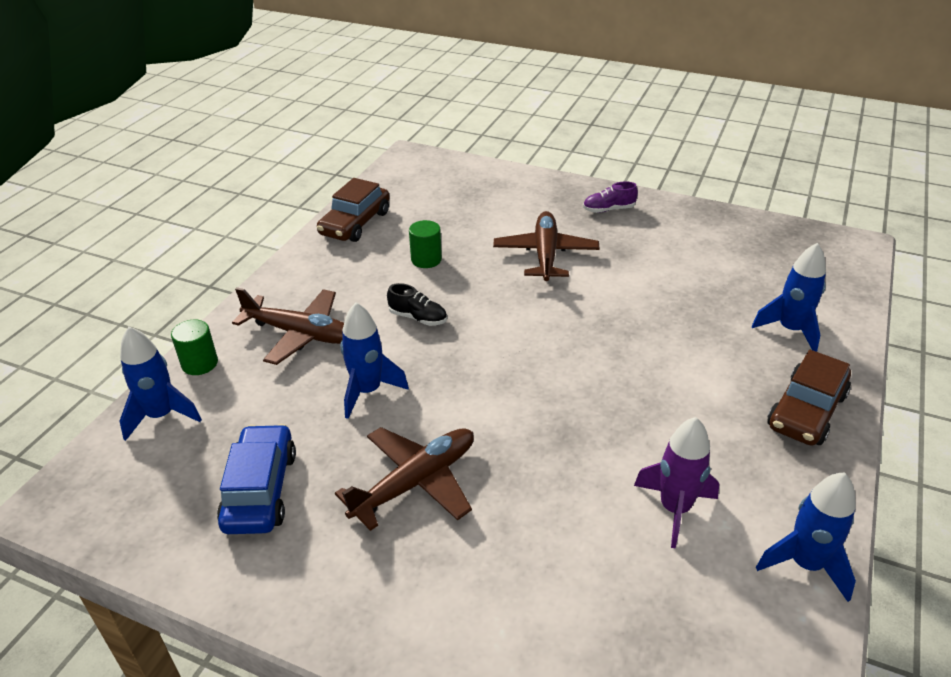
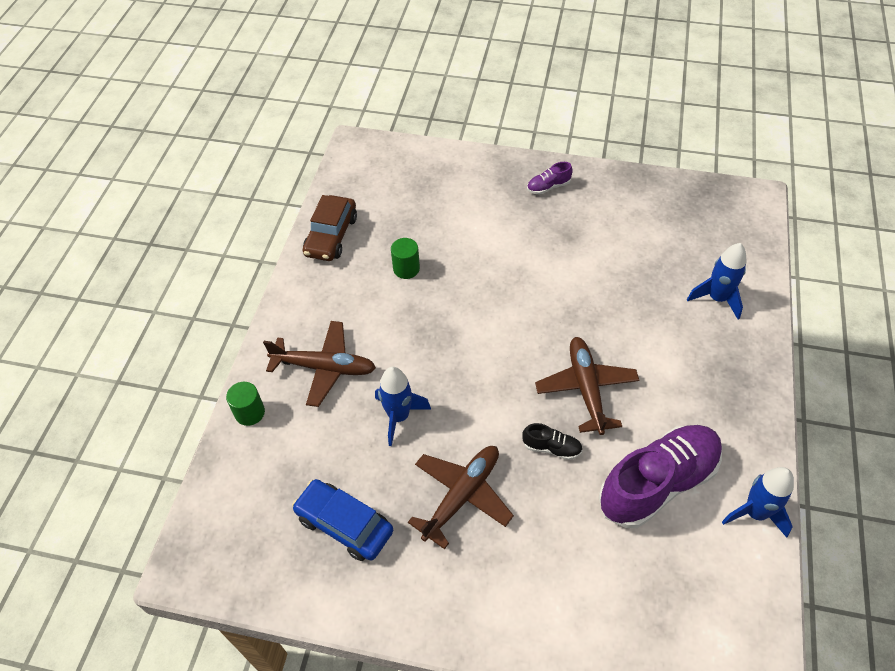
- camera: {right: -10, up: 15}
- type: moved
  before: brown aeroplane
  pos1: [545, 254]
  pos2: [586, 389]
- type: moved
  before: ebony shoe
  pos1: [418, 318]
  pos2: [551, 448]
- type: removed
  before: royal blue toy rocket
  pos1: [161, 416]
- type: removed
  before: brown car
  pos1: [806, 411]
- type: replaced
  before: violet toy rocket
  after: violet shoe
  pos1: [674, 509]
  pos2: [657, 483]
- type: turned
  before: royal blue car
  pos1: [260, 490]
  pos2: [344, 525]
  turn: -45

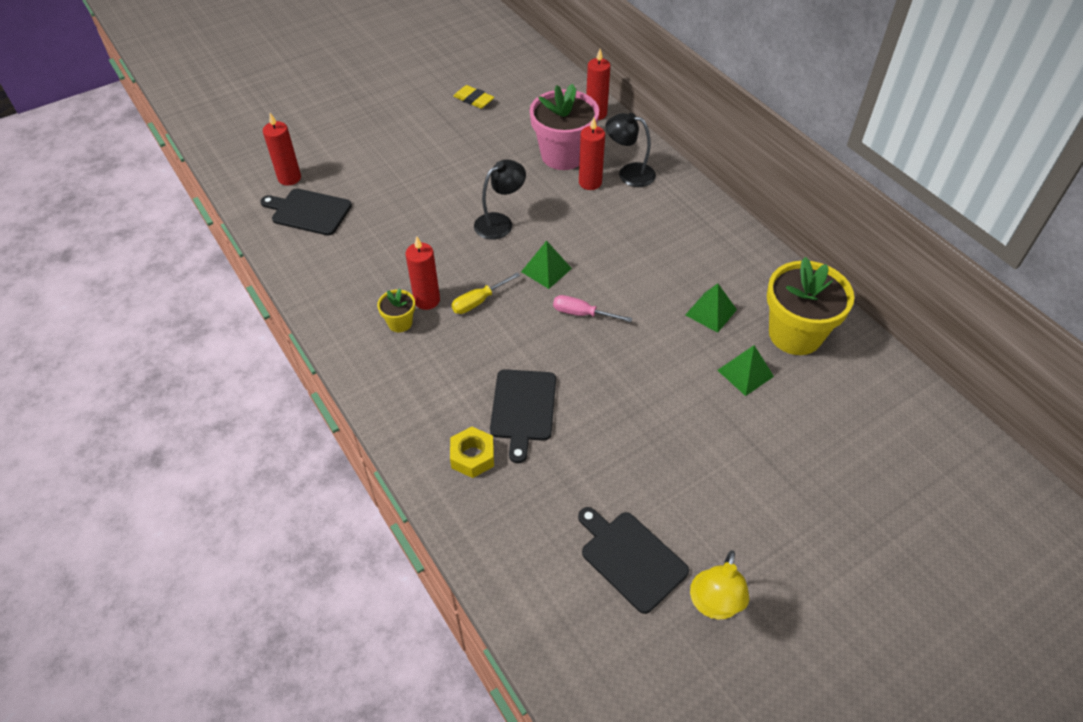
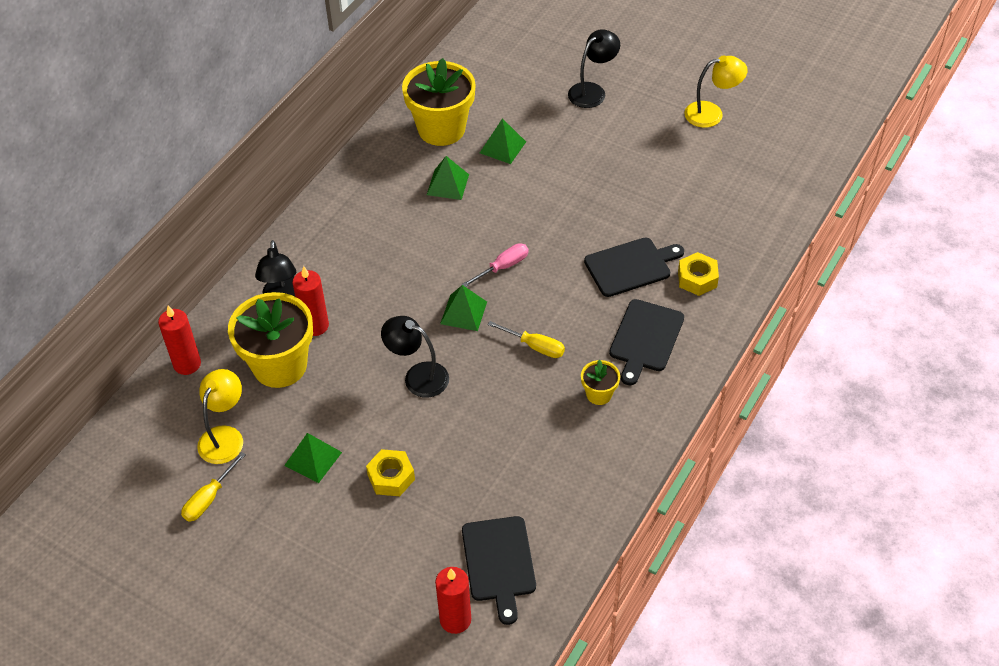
- camera: {right: -115, up: 0}
- type: recoloured
  before: rose-pink plant pot
  after: bright yellow plant pot
  pos1: [563, 155]
  pos2: [280, 365]
- type: replaced
  before: bright yellow pencil eraser
  after: bright yellow flat screwdriver
  pos1: [474, 99]
  pos2: [209, 498]
- type: removed
  before: scarlet candle
  pos1: [427, 300]
- type: turned
  before: rose-pink flat screwdriver
  pos1: [581, 314]
  pos2: [503, 267]
  turn: -120
- type: moved
  before: ebony chopping board
  pos1: [631, 558]
  pos2: [645, 339]
- type: added
  after: ebony desk lamp
  pos2: [592, 91]
- type: added
  after: bright yellow desk lamp
  pos2: [225, 436]
- type: added
  after: emerald pyramid shape
  pos2: [313, 459]
- type: added
  after: bright yellow hex nut
  pos2: [391, 477]

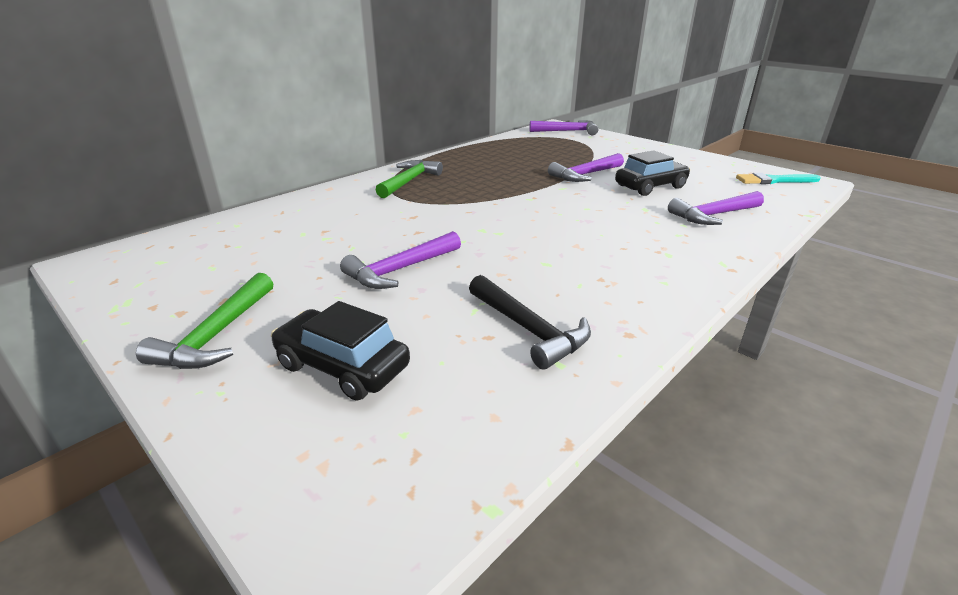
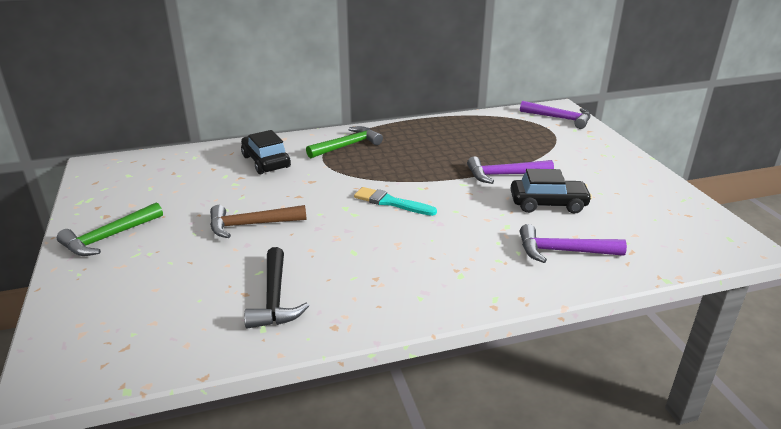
- camera: {right: 30, up: 0}
- type: moved
  before: teal paintbrush
  pos1: [774, 180]
  pos2: [391, 202]
- type: recoloured
  before: violet claw hammer
  after: brown claw hammer
  pos1: [401, 269]
  pos2: [251, 225]
- type: moved
  before: ebony car
  pos1: [342, 366]
  pos2: [266, 162]

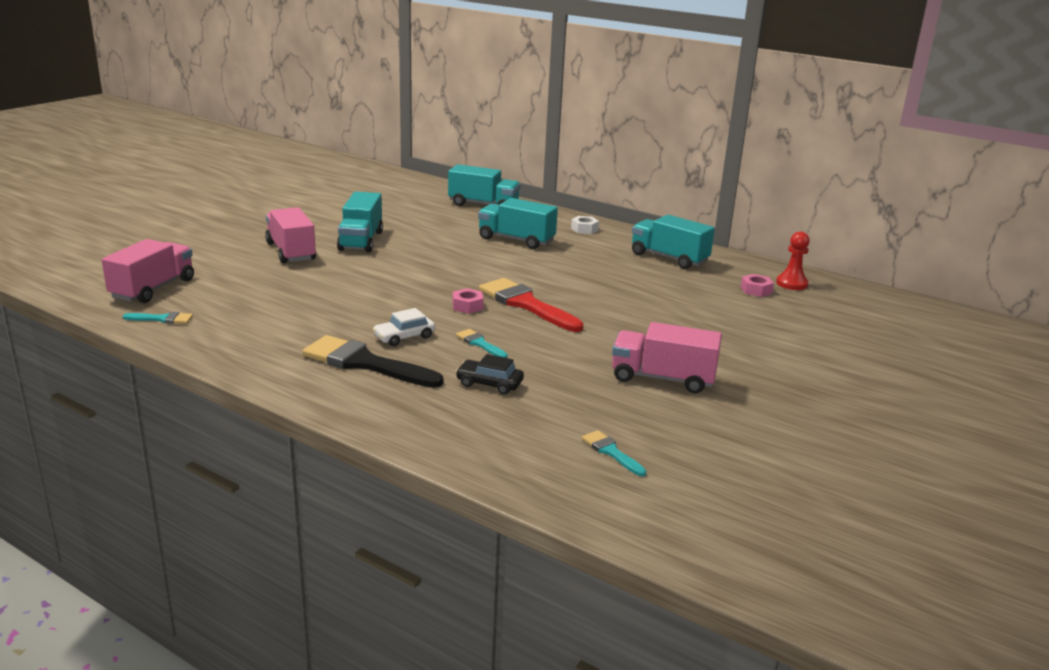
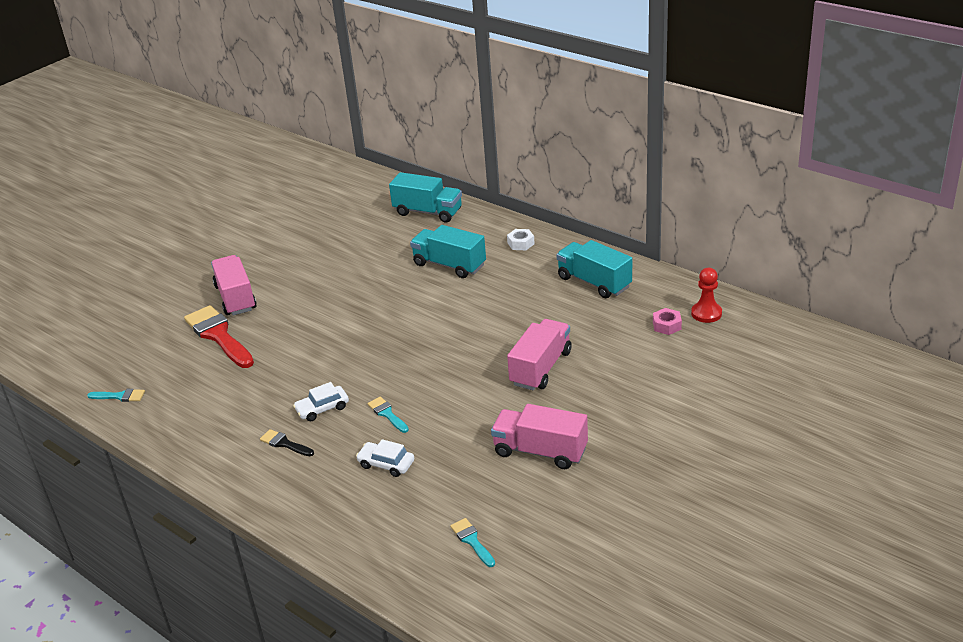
- camera: {right: 10, up: 10}
- type: removed
  before: teal lorry
  pos1: [361, 241]
- type: moved
  before: rose-pink lorry
  pos1: [153, 289]
  pos2: [541, 368]
- type: moved
  before: scarlet paintbrush
  pos1: [526, 304]
  pos2: [219, 336]
- type: removed
  before: rose-pink hex nut
  pos1: [467, 306]
- type: resized
  before: ebony paintbrush
  pos1: [365, 363]
  pos2: [284, 443]
  scale: 0.48
- type: recoloured
  before: ebony car
  after: snow-white car
  pos1: [489, 384]
  pos2: [386, 464]

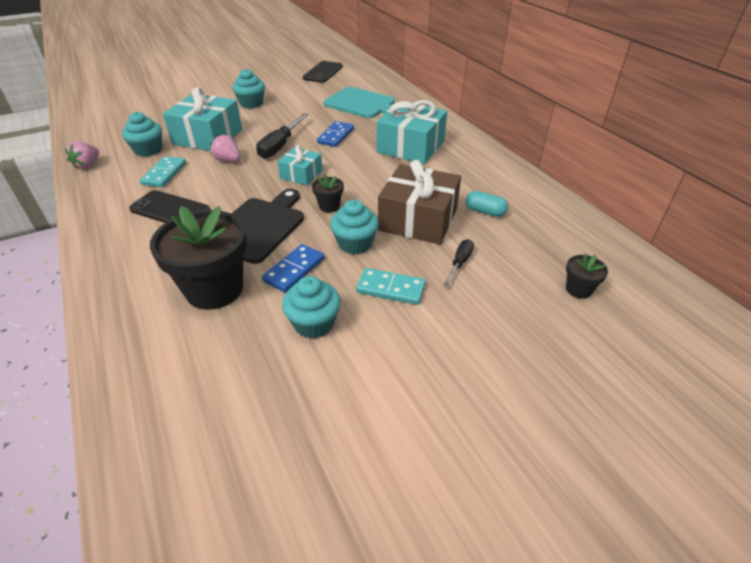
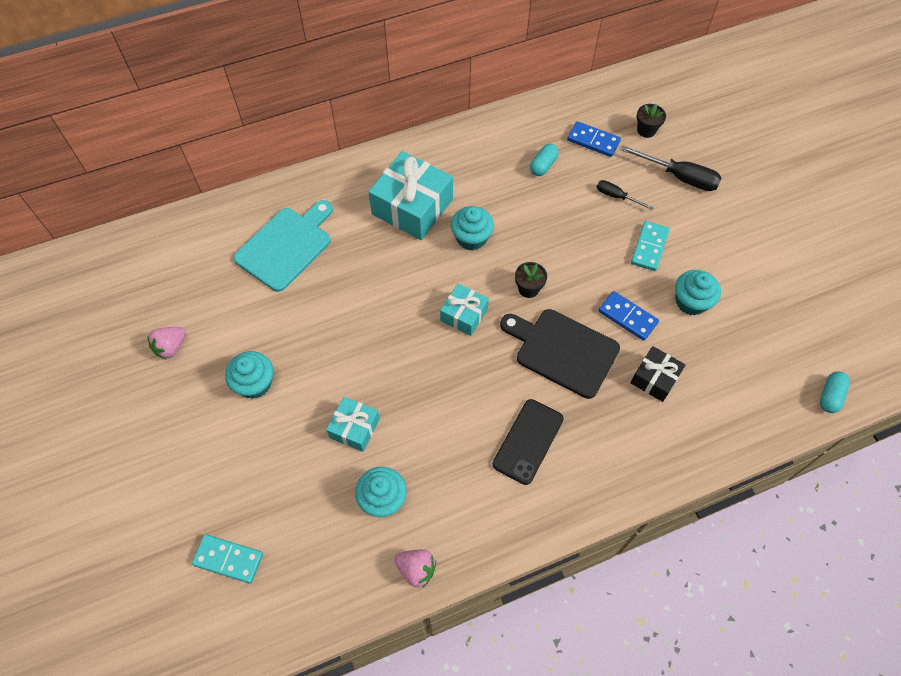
- camera: {right: -85, up: 20}
- type: removed
  before: ebony phone
  pos1: [323, 72]
- type: resized
  before: teal present
  pos1: [208, 137]
  pos2: [354, 428]
  scale: 0.55
- type: moved
  before: ebony flat screwdriver
  pos1: [280, 146]
  pos2: [679, 177]
- type: moved
  before: royal blue domino
  pos1: [336, 136]
  pos2: [593, 141]
- type: moved
  before: rose-pink strawberry
  pos1: [228, 160]
  pos2: [171, 347]
- type: moved
  before: teal domino
  pos1: [164, 174]
  pos2: [228, 559]
- type: removed
  before: brown present
  pos1: [418, 219]
- type: moved
  before: teal fairy cake
  pos1: [355, 244]
  pos2: [471, 238]
- type: replaced
  before: ebony plant pot
  after: ebony present
  pos1: [214, 289]
  pos2: [655, 378]
- type: added
  after: teal pill
  pos2: [830, 396]

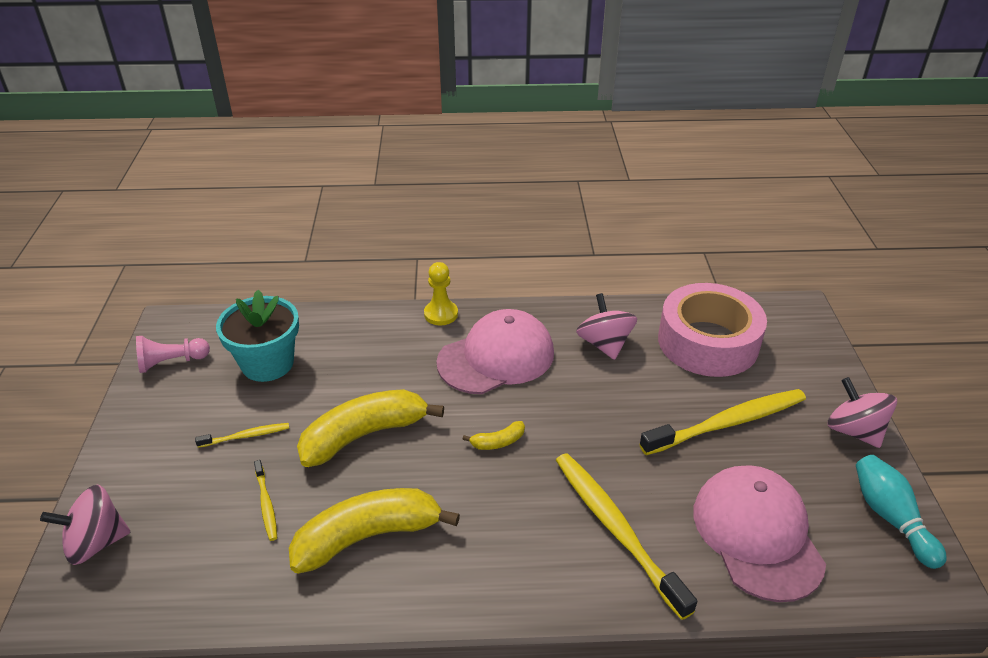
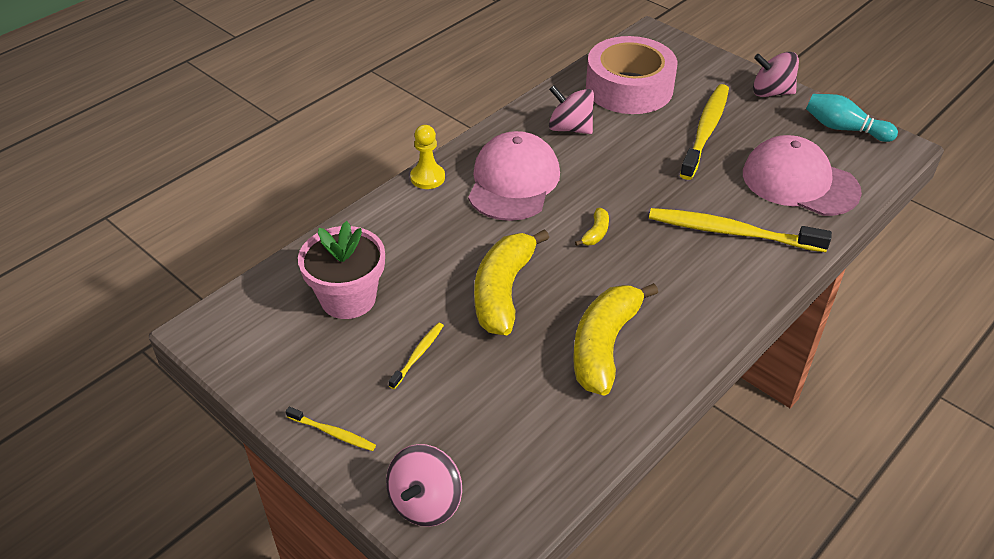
- camera: {right: -45, up: 5}
- type: recoloured
  before: teal plant pot
  after: rose-pink plant pot
  pos1: [267, 363]
  pos2: [348, 298]
- type: removed
  before: rose-pink pawn
  pos1: [171, 362]
- type: moved
  before: bright yellow toothbrush
  pos1: [266, 504]
  pos2: [333, 433]

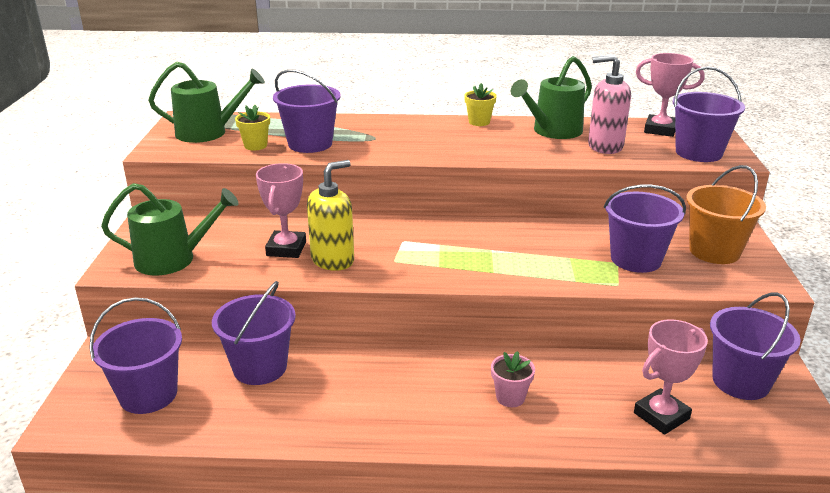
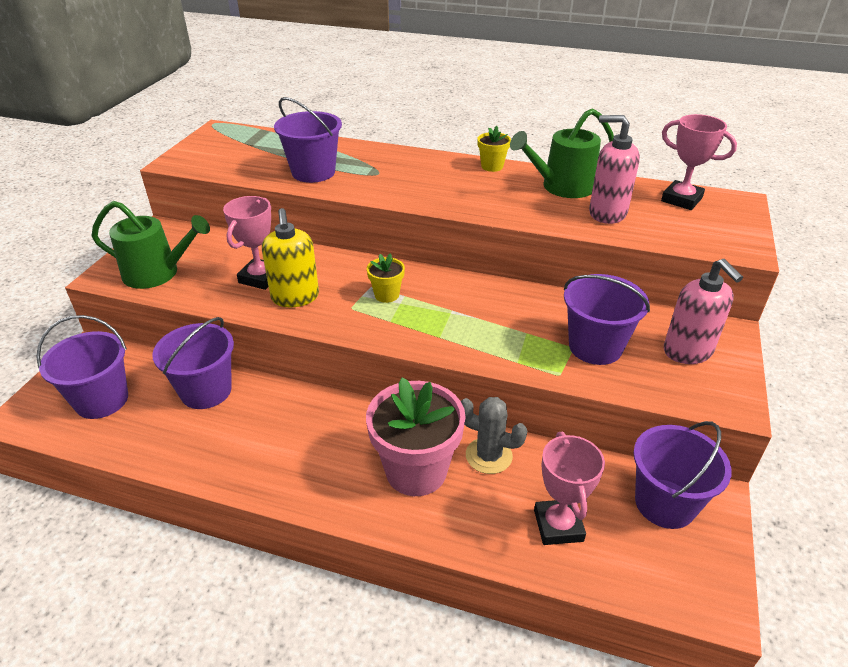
- camera: {right: 15, up: 10}
- type: removed
  before: emerald watering pot
  pos1: [208, 132]
- type: removed
  before: violet pail
  pos1: [698, 153]
- type: moved
  before: bright yellow plant pot
  pos1: [255, 146]
  pos2: [386, 295]
- type: turned
  before: bright yellow soap dispenser
  pos1: [333, 260]
  pos2: [295, 297]
  turn: 105
- type: replaced
  before: orange-coloured pail
  after: rose-pink soap dispenser
  pos1: [714, 251]
  pos2: [688, 351]
- type: turned
  before: rose-pink trophy
  pos1: [661, 416]
  pos2: [558, 525]
  turn: -75
- type: resized
  before: rose-pink plant pot
  pos1: [510, 397]
  pos2: [416, 471]
  scale: 2.12
- type: added
  after: ash-grey cactus
  pos2: [488, 456]

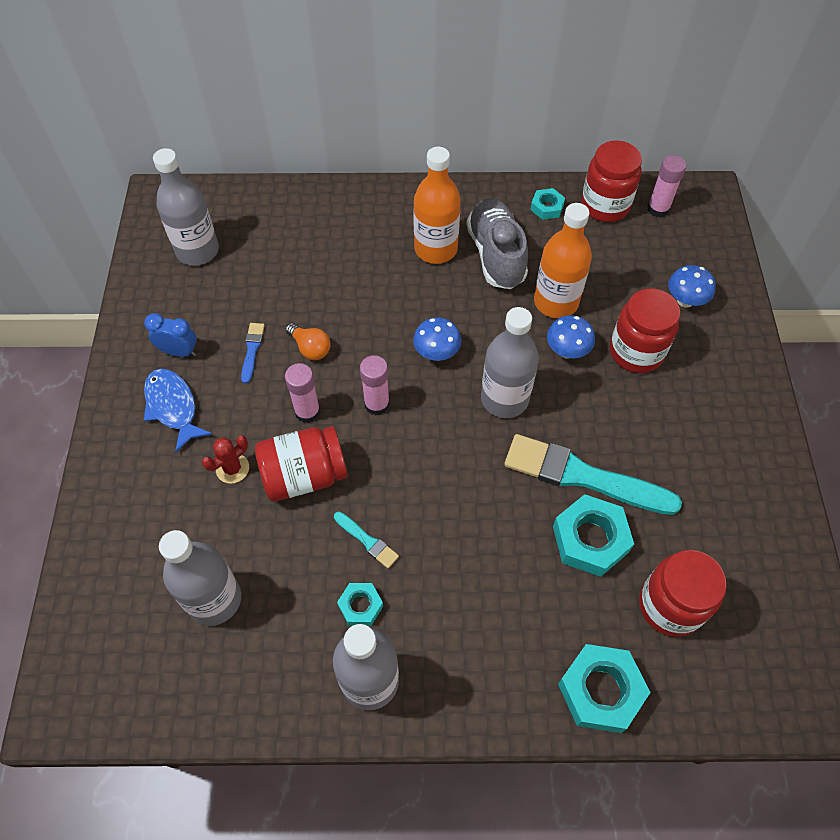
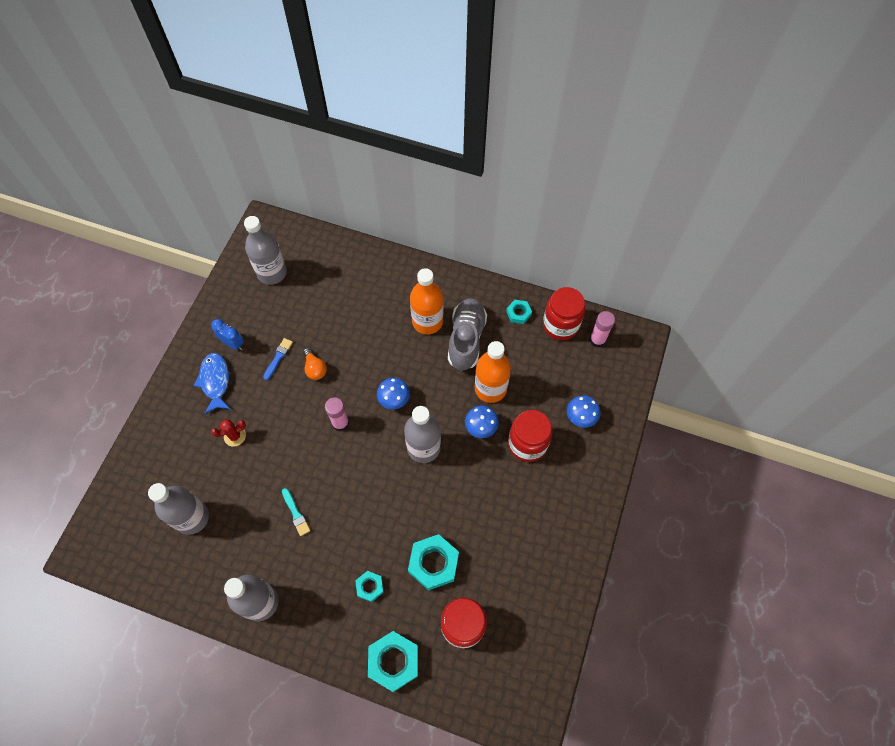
- camera: {right: 20, up: 5}
- type: removed
  before: rose-pink stick of glue
  pos1: [307, 412]
- type: removed
  before: scarlet jar
  pos1: [304, 475]
- type: removed
  before: teal paintbrush
  pos1: [582, 476]
- type: moved
  before: teal hex nut
  pos1: [360, 606]
  pos2: [370, 587]

